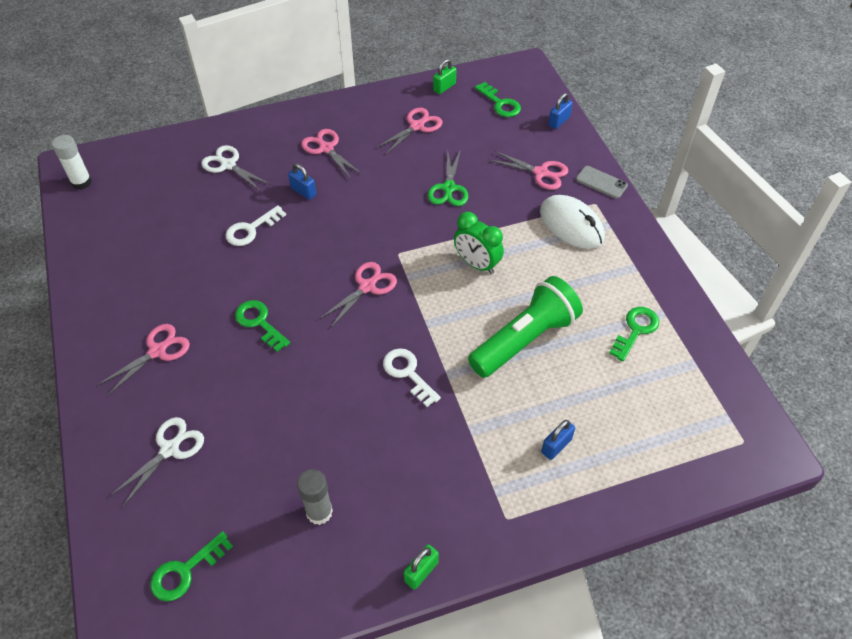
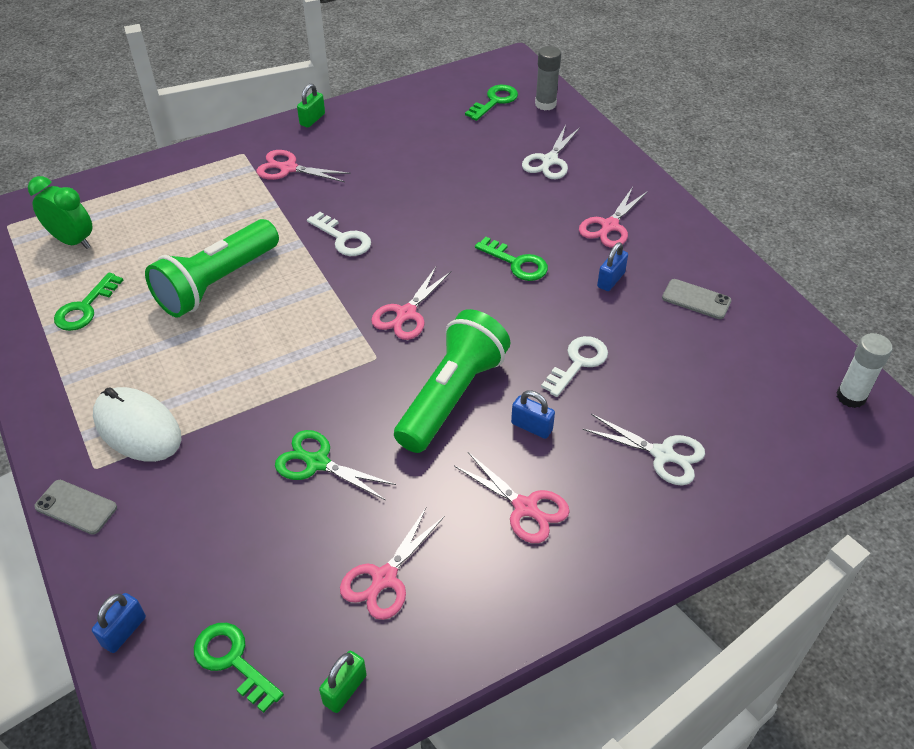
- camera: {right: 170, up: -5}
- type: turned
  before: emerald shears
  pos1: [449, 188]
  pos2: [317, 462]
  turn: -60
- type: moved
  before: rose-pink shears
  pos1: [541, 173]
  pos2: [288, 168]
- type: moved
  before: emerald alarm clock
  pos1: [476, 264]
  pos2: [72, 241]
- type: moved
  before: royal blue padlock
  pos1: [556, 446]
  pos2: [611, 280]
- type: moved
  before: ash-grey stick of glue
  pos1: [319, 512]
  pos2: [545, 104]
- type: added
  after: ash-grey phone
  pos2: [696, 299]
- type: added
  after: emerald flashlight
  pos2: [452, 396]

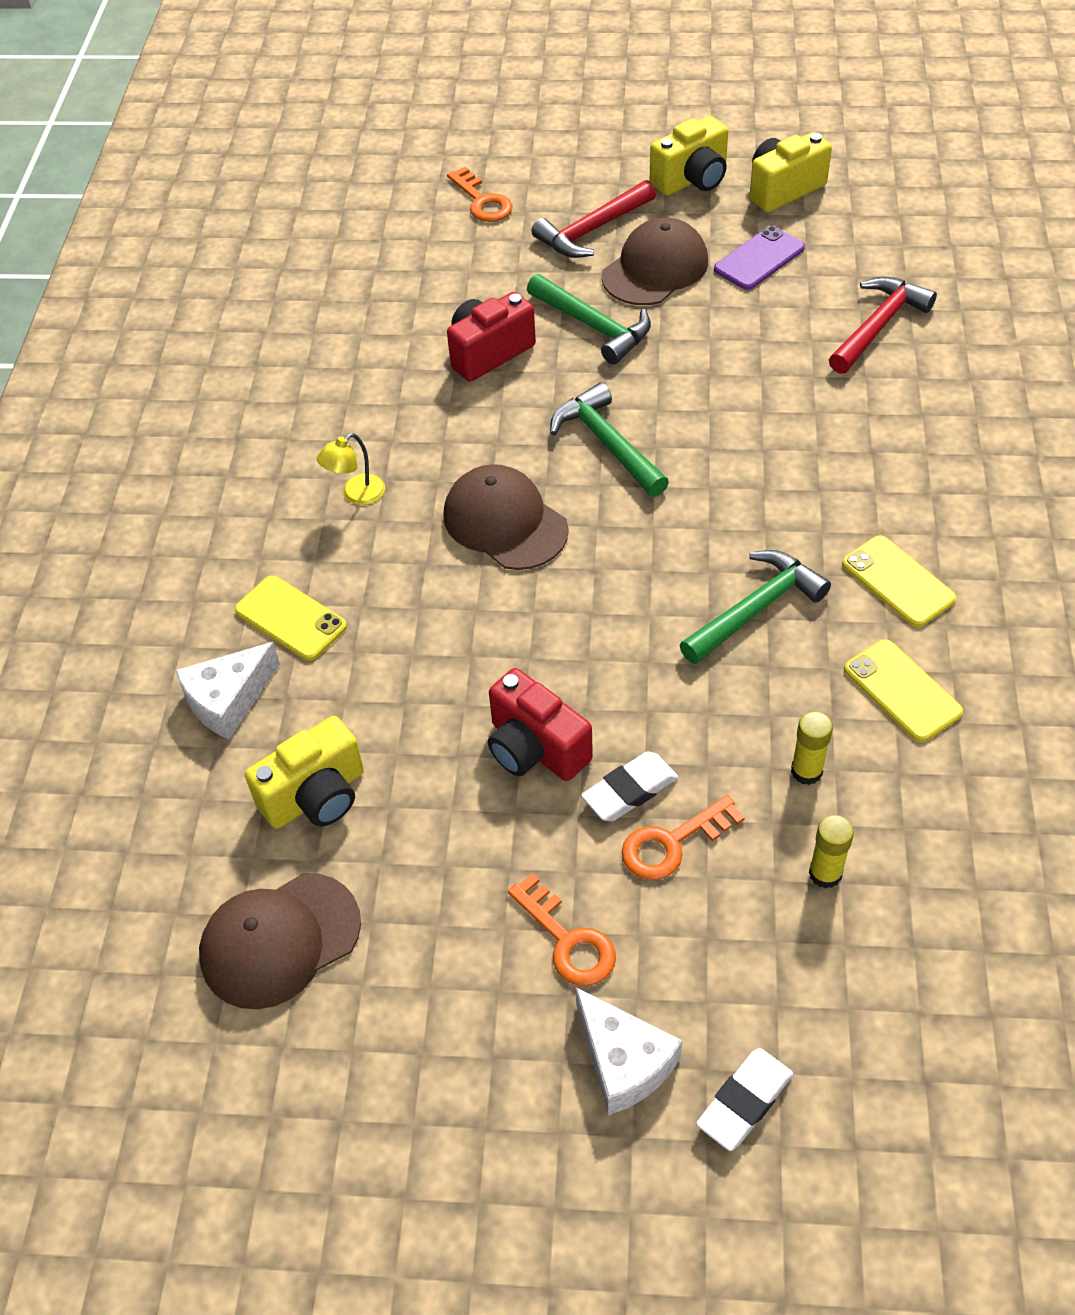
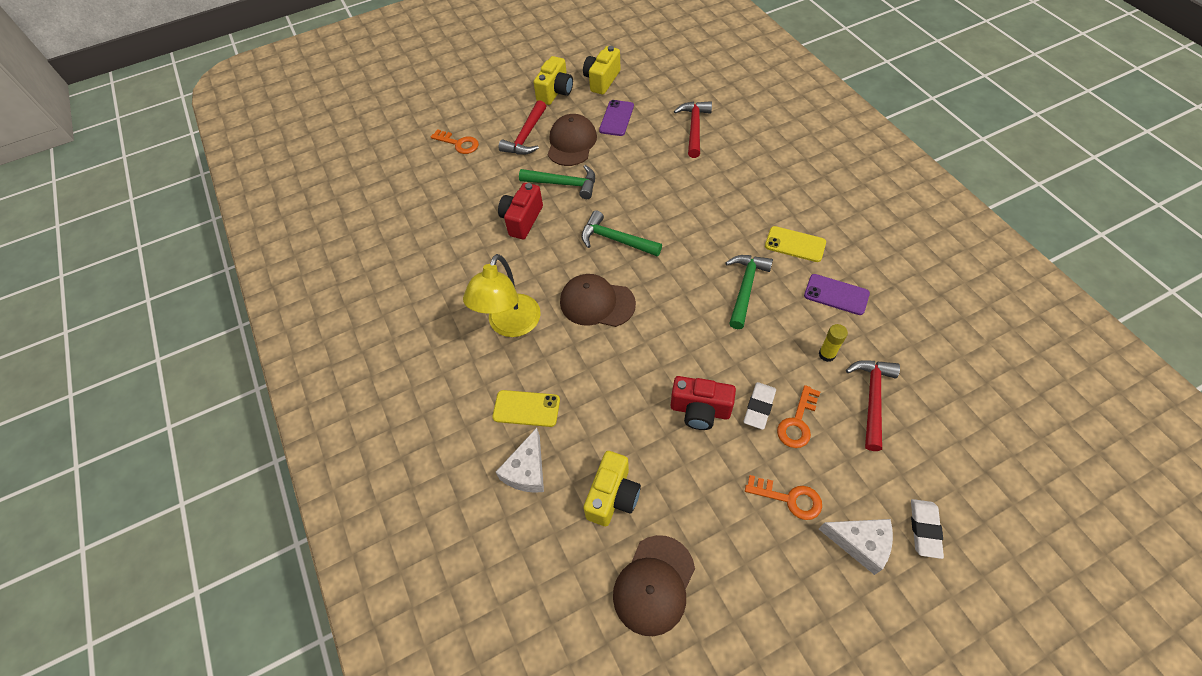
- camera: {right: -30, up: 5}
- type: resized
  before: bright yellow desk lamp
  pos1: [356, 495]
  pos2: [510, 325]
  scale: 2.13
- type: recoloured
  before: bright yellow phone
  after: violet phone
  pos1: [902, 691]
  pos2: [836, 294]
- type: replaced
  before: bright yellow stick of glue
  after: scarlet claw hammer
  pos1: [825, 873]
  pos2: [872, 399]

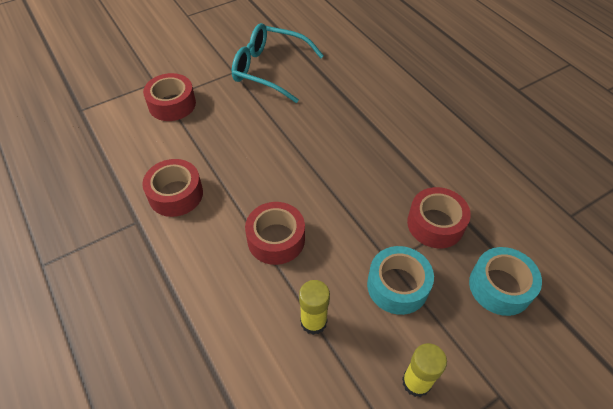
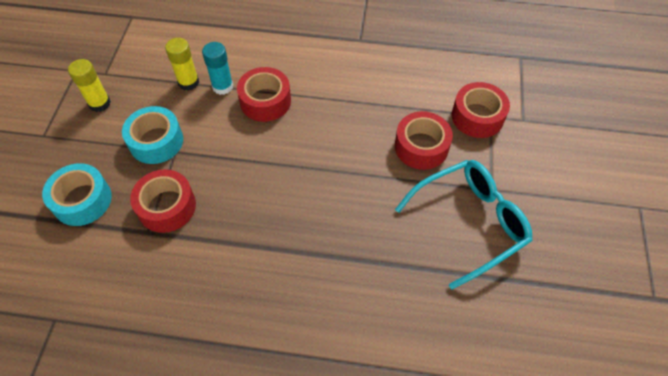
- camera: {right: 130, up: 5}
- type: moved
  before: scarlet roll of tape
  pos1: [175, 194]
  pos2: [421, 147]
- type: added
  after: teal stick of glue
  pos2: [222, 86]

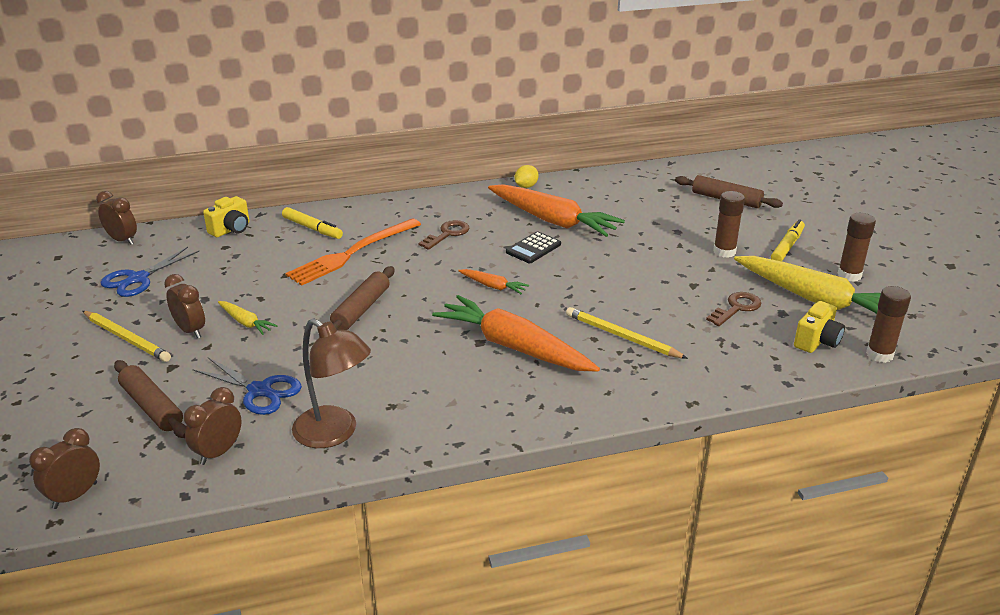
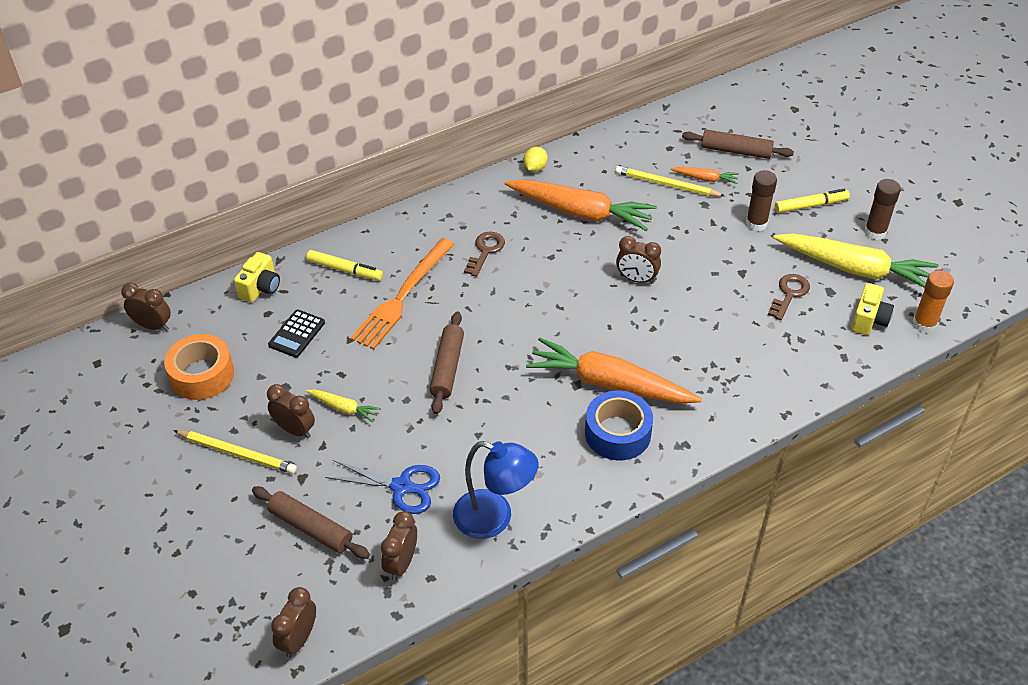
- camera: {right: -15, up: 15}
- type: turned
  before: bright yellow marker pen
  pos1: [787, 246]
  pos2: [810, 205]
  turn: 60
- type: moved
  before: ebony pocket calculator
  pos1: [533, 248]
  pos2: [297, 334]
- type: replaced
  before: royal blue shears
  after: orange-coloured roll of tape
  pos1: [138, 279]
  pos2: [202, 375]
- type: moved
  before: orange-coloured toy carrot
  pos1: [493, 286]
  pos2: [705, 178]
- type: recoloured
  before: brown stick of glue
  after: orange-coloured stick of glue
  pos1: [879, 354]
  pos2: [924, 324]
- type: moved
  before: bright yellow wooden pencil
  pos1: [622, 337]
  pos2: [667, 185]
- type: recoloured
  before: brown desk lamp
  after: royal blue desk lamp
  pos1: [334, 433]
  pos2: [494, 518]
- type: added
  after: brown alarm clock
  pos2: [636, 279]
- type: added
  after: royal blue roll of tape
  pos2: [617, 433]

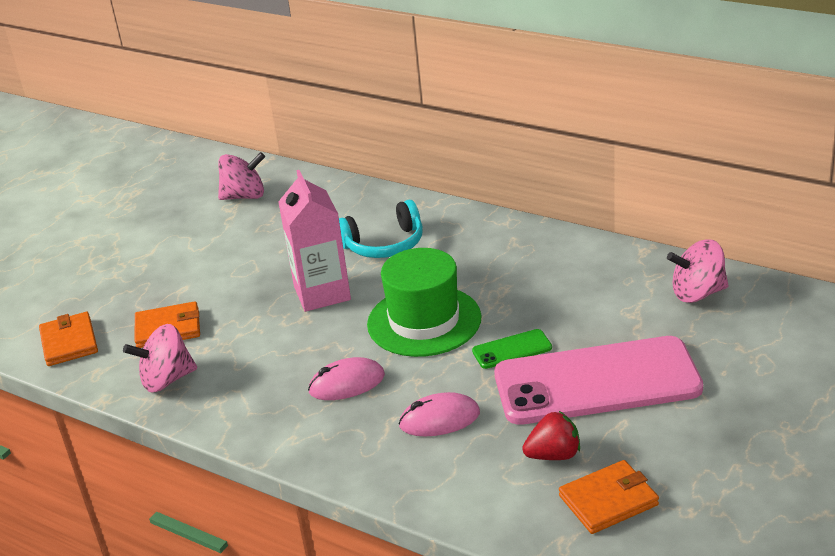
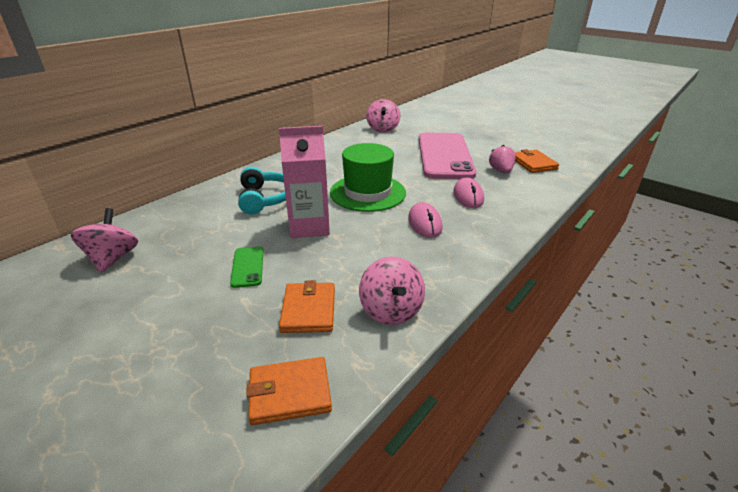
- camera: {right: -85, up: 0}
- type: moved
  before: emerald phone
  pos1: [512, 349]
  pos2: [247, 267]
- type: recoloured
  before: scarlet strawberry
  after: rose-pink strawberry
  pos1: [553, 455]
  pos2: [501, 171]

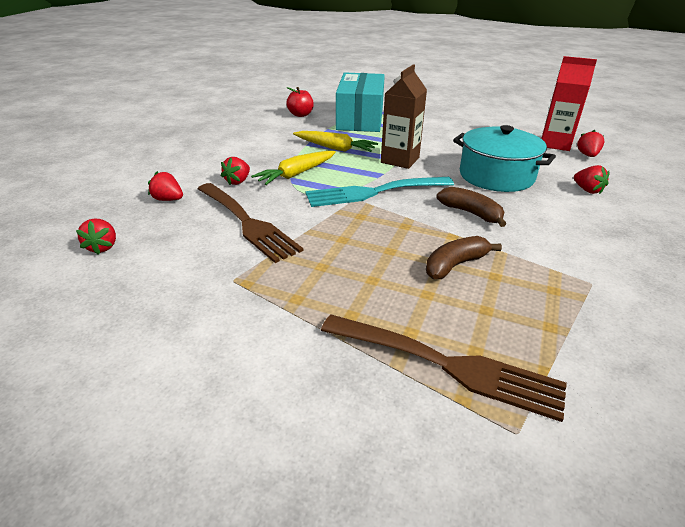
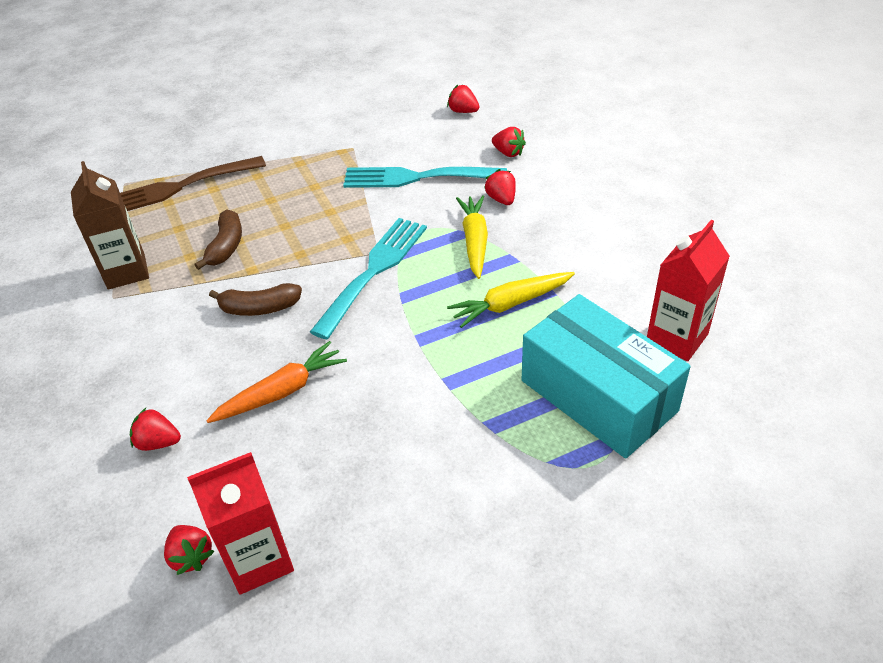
- camera: {right: 135, up: 10}
- type: moved
  before: brown milk carton
  pos1: [400, 160]
  pos2: [126, 271]
- type: replaced
  before: scarlet apple
  after: scarlet milk carton
  pos1: [300, 115]
  pos2: [677, 338]
- type: replaced
  before: teal pot
  after: orange-coloured toy carrot
  pos1: [496, 176]
  pos2: [282, 391]
- type: turned
  before: scarlet strawberry
  pos1: [168, 199]
  pos2: [508, 153]
  turn: 60
- type: recoloured
  before: brown dinner fork
  after: teal dinner fork
  pos1: [247, 223]
  pos2: [416, 178]

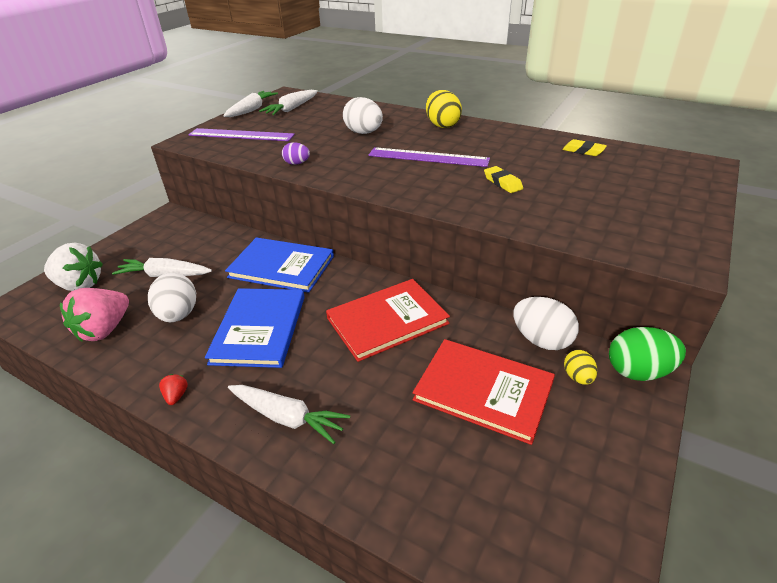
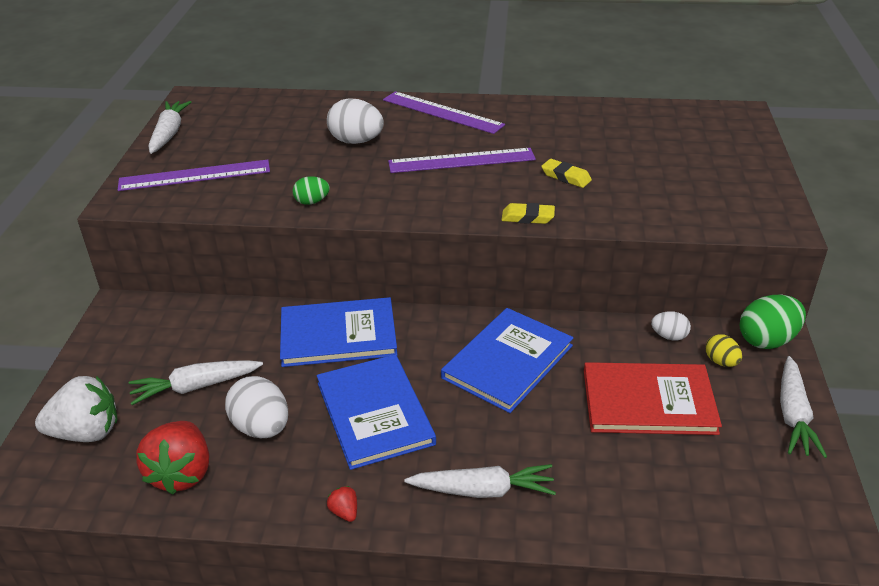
- camera: {right: -25, up: 0}
- type: moved
  before: snow-white toy carrot
  pos1: [291, 109]
  pos2: [793, 415]
- type: replaced
  before: bright yellow egg
  after: violet ruler
  pos1: [442, 125]
  pos2: [442, 112]
- type: moved
  before: bright yellow pencil eraser
  pos1: [583, 151]
  pos2: [527, 217]
- type: recoloured
  before: violet egg
  after: emerald egg
  pos1: [297, 163]
  pos2: [312, 202]
- type: recoloured
  before: scarlet hardcover
  after: royal blue hardcover
  pos1: [387, 321]
  pos2: [508, 362]
- type: recoloured
  before: rose-pink strawberry
  after: scarlet strawberry
  pos1: [105, 330]
  pos2: [182, 473]
- type: resized
  before: snow-white egg
  pos1: [541, 340]
  pos2: [669, 336]
  scale: 0.56

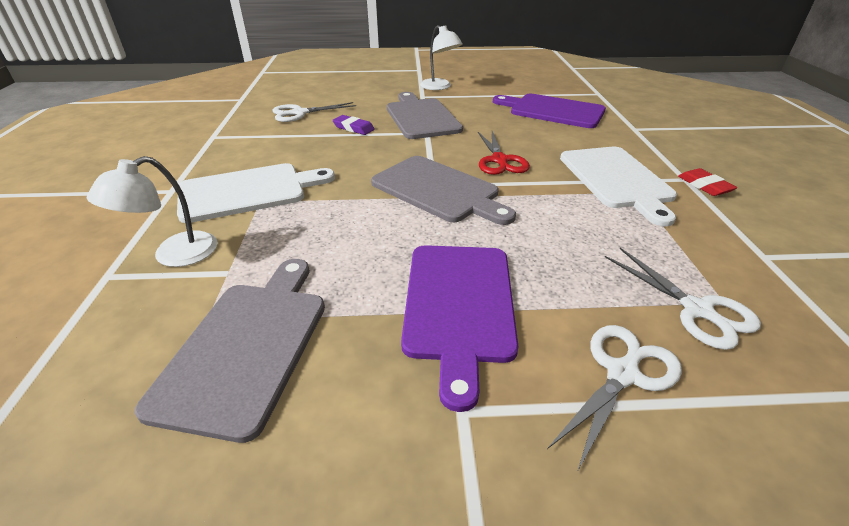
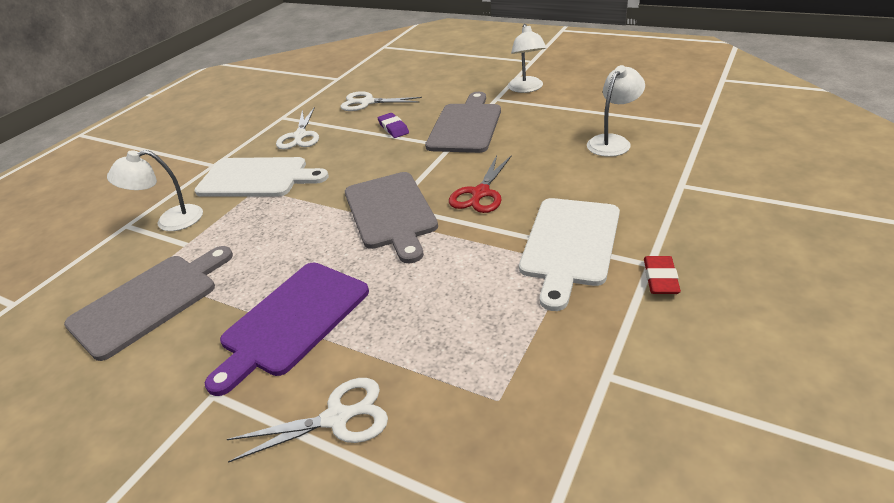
- camera: {right: 35, up: 0}
- type: replaced
  before: violet chopping board
  after: snow-white desk lamp
  pos1: [552, 111]
  pos2: [613, 141]
- type: moved
  before: snow-white shears
  pos1: [697, 310]
  pos2: [300, 136]

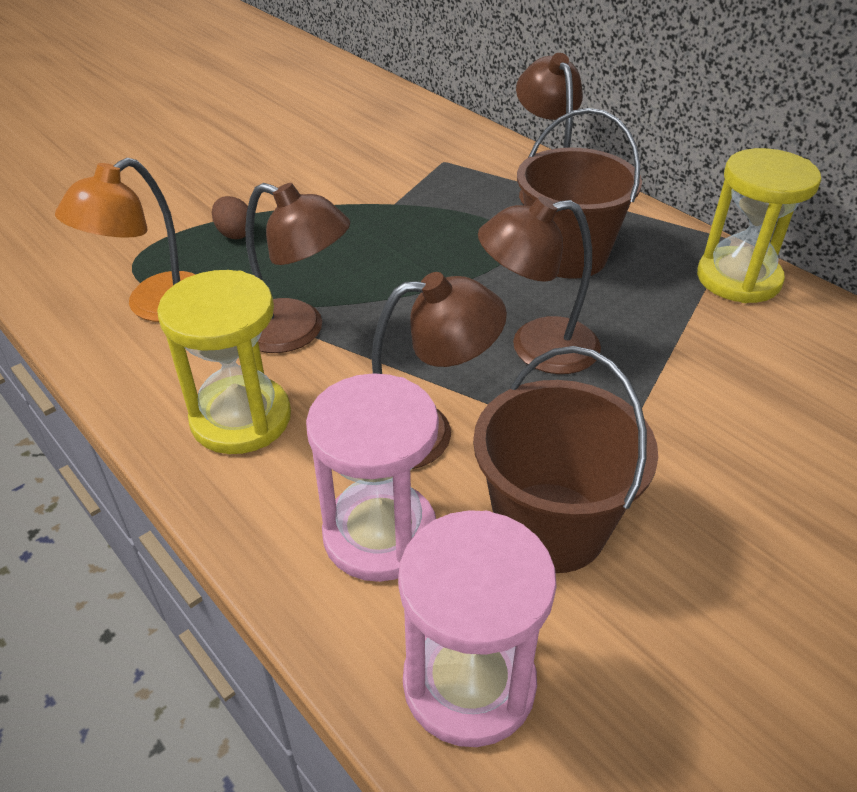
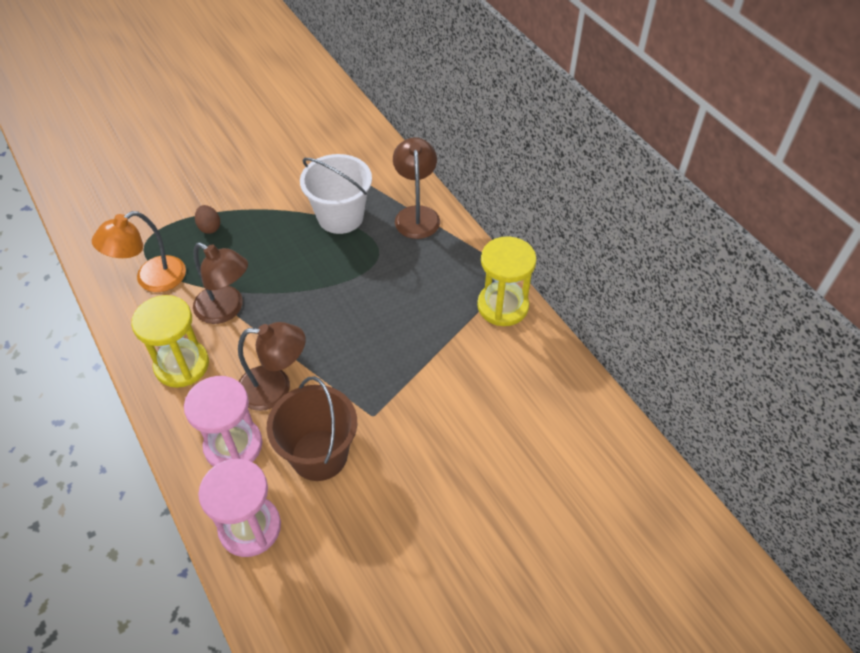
- camera: {right: 10, up: 10}
- type: removed
  before: brown pail
  pos1: [567, 256]
- type: removed
  before: brown desk lamp
  pos1: [536, 348]
- type: added
  after: snow-white pail
  pos2: [340, 217]

